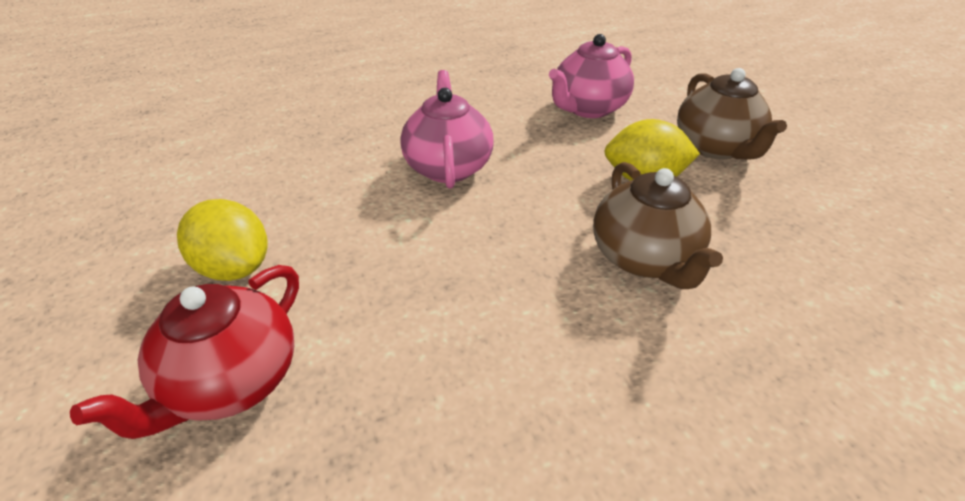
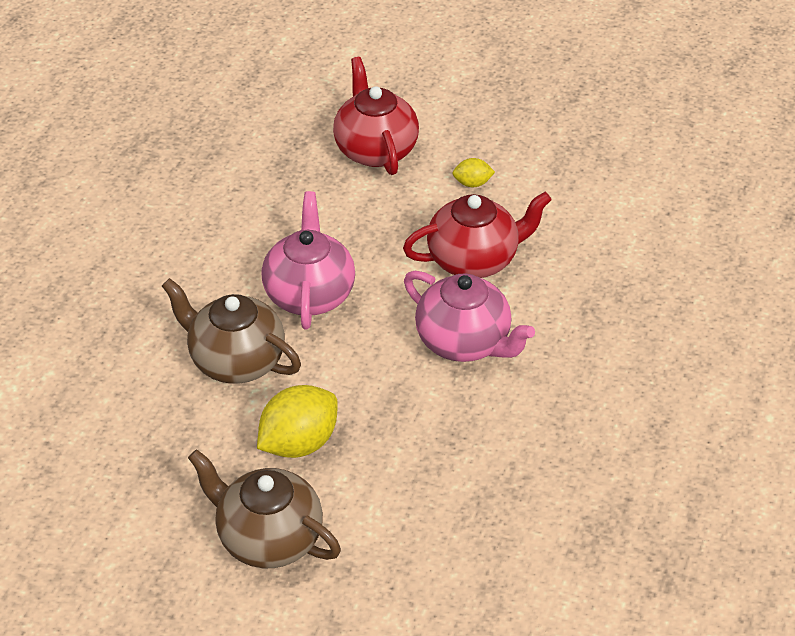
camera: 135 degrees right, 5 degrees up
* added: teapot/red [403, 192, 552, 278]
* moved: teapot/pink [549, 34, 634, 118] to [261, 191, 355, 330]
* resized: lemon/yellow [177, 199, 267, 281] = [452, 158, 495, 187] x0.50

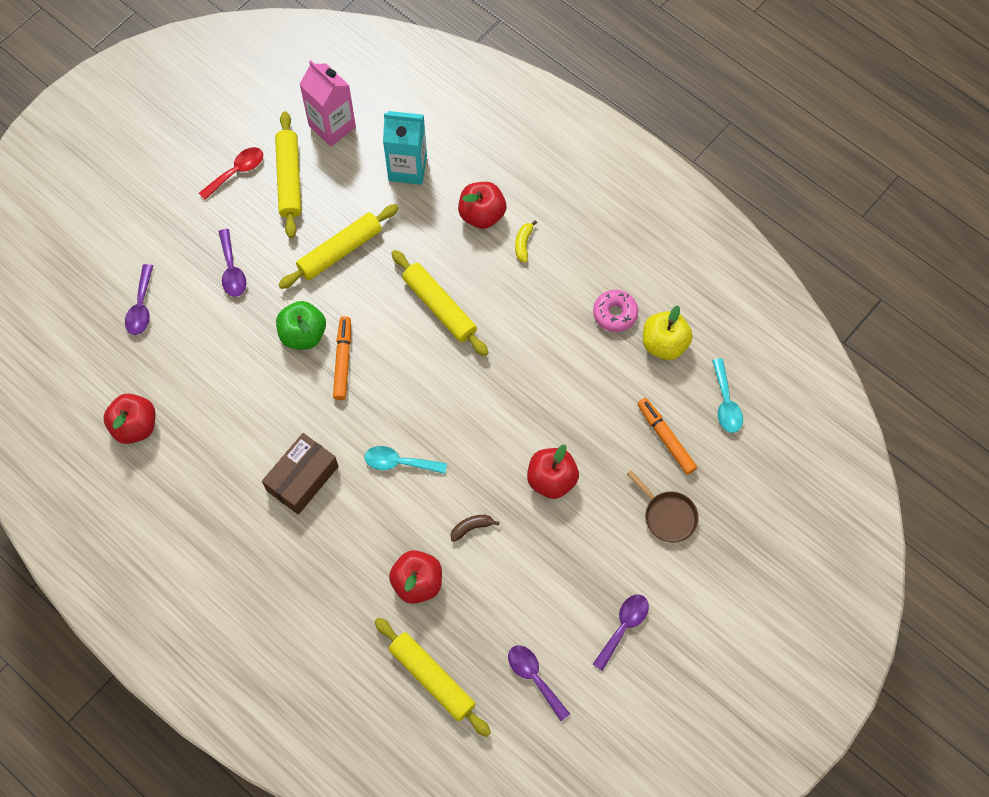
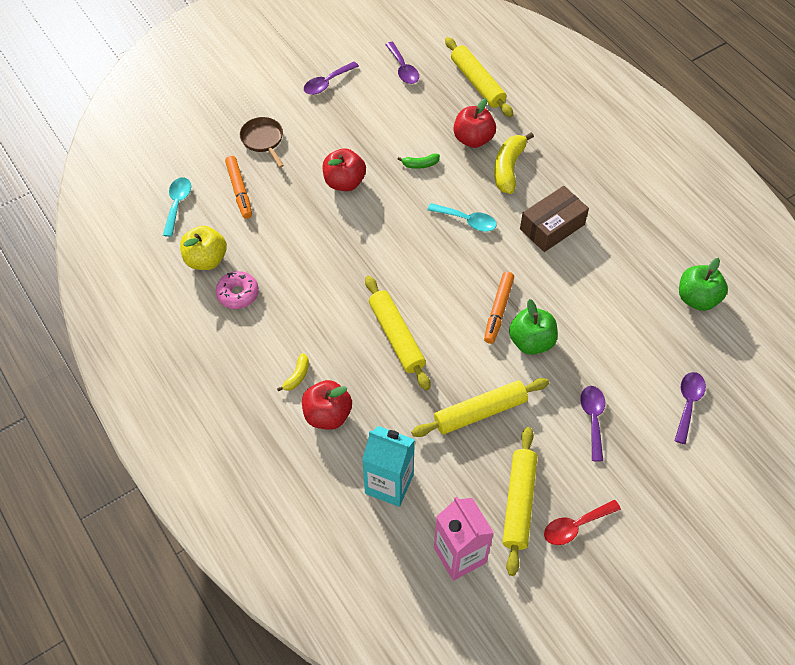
camera: 165 degrees left, 10 degrees down
* added: banana/yellow [494, 132, 534, 194]
* recoloured: apple/red [103, 394, 155, 444] to apple/green [679, 258, 728, 311]
* recoloured: banana/brown [450, 515, 500, 542] to banana/green [397, 154, 440, 169]

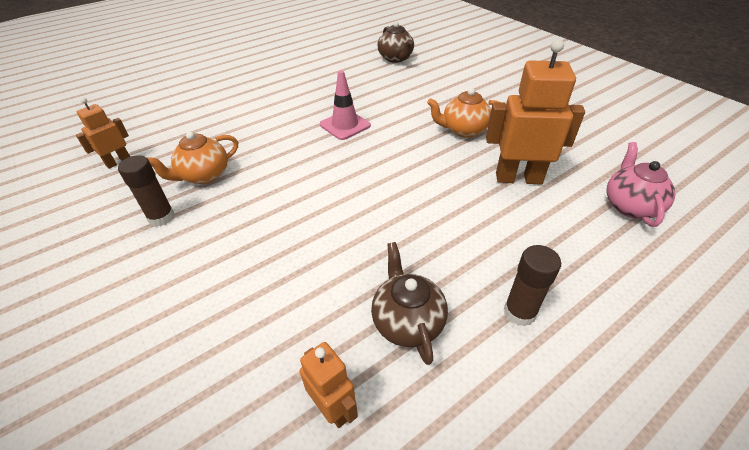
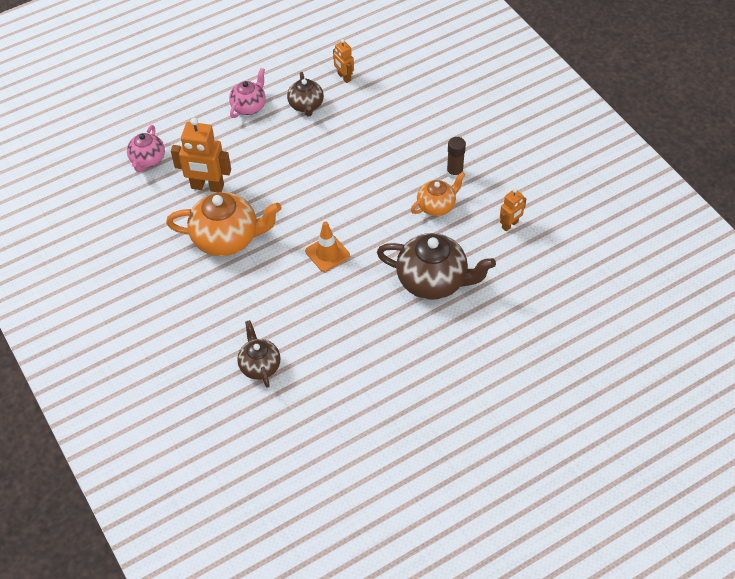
camera: 175 degrees left, 10 degrees up
* added: teapot/brown [377, 233, 496, 300]
* replaced: glue stick/brown [504, 245, 561, 327] to teapot/pink [229, 68, 266, 118]
* recoloured: traffic cone/pink [320, 71, 371, 140] to traffic cone/orange [305, 221, 350, 272]
* resized: teapot/orange [427, 88, 499, 138] = [166, 192, 282, 257] x1.73

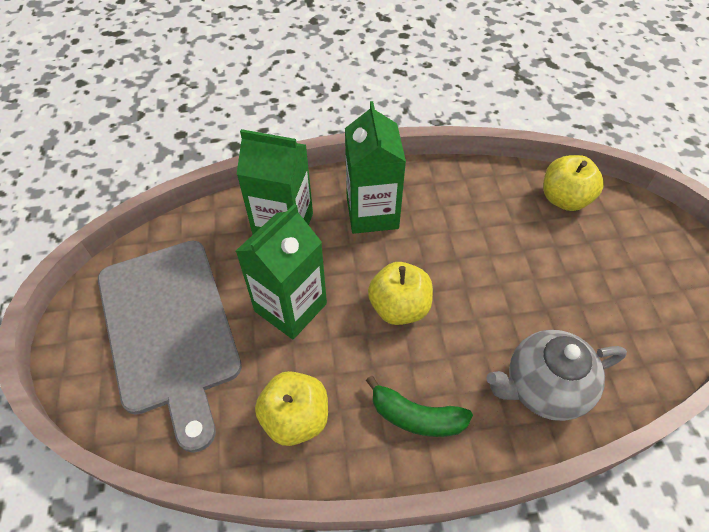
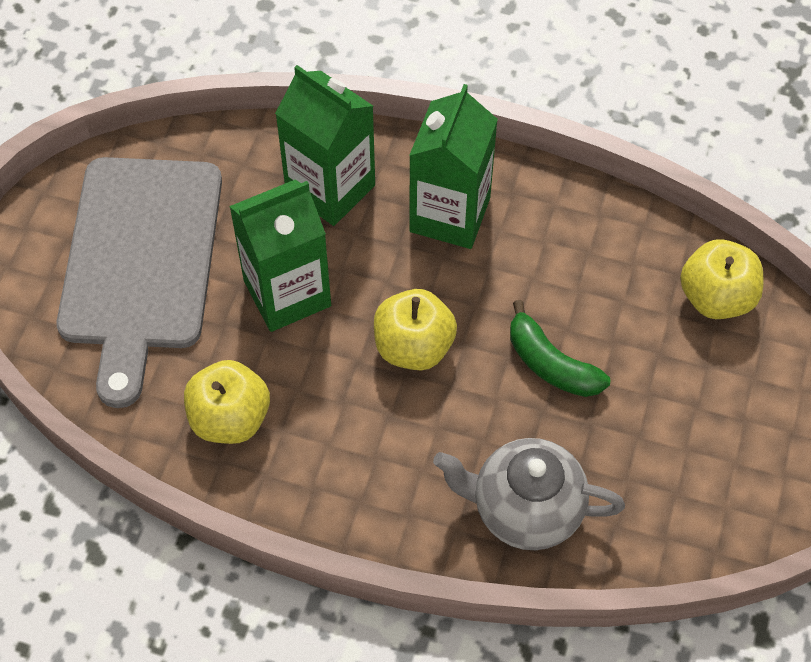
camera: 25 degrees right, 5 degrees up
* moved: banana/green [366, 376, 473, 437] to [510, 300, 610, 397]

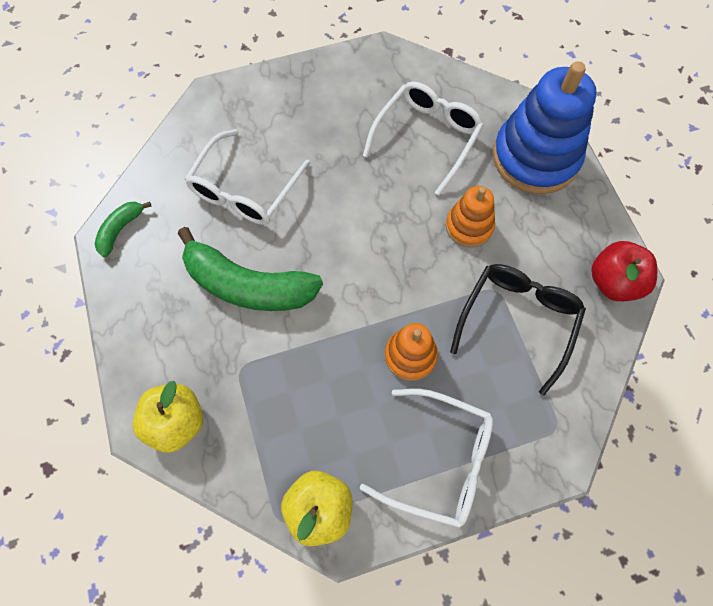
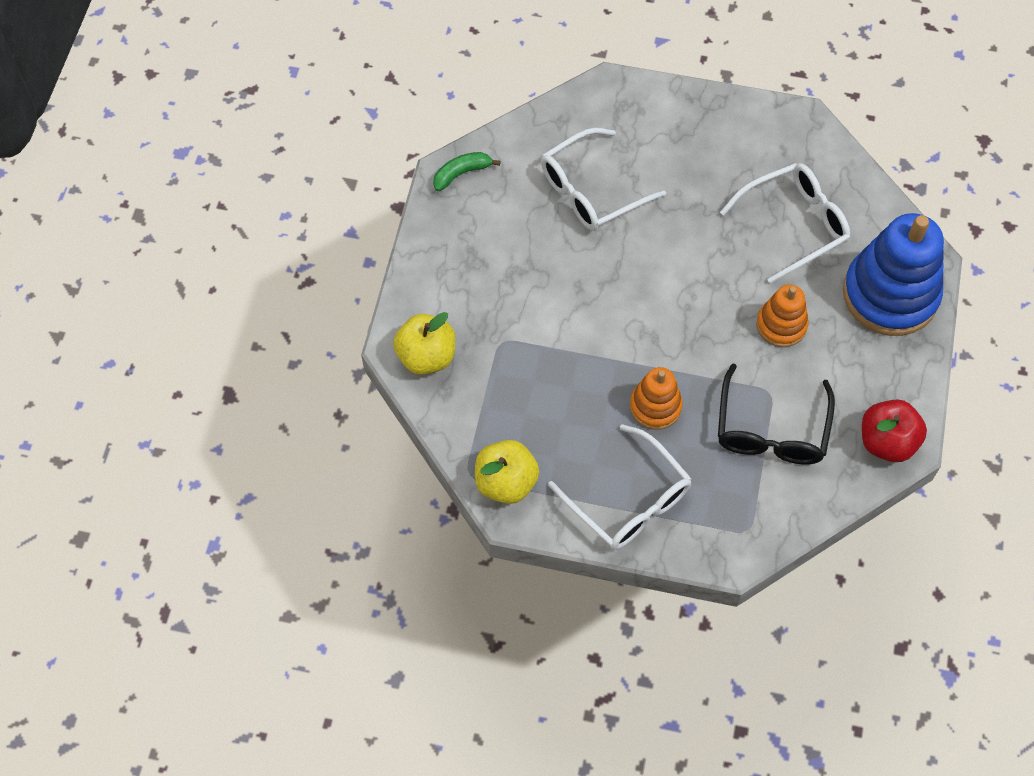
camera: 30 degrees right, 5 degrees down
* removed: banana/green [178, 227, 323, 311]
* turned: glasses/black [450, 264, 586, 396] = [718, 363, 835, 465] 135 degrees clockwise

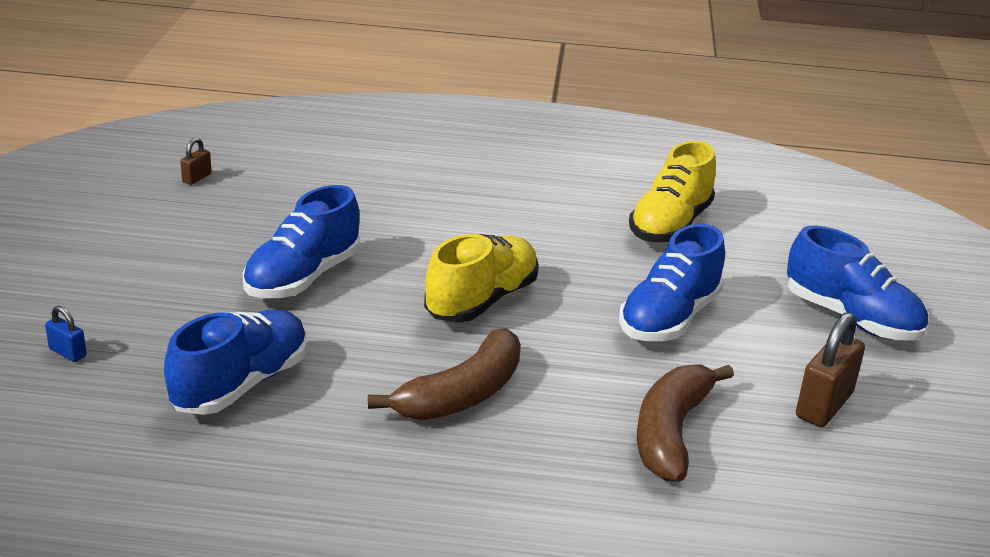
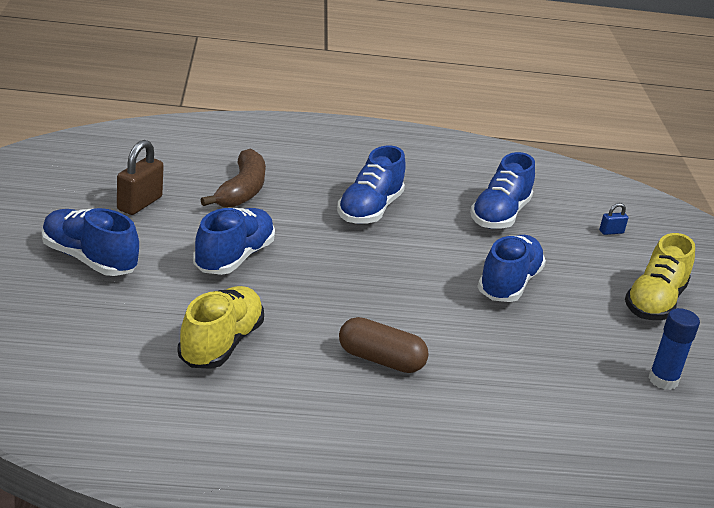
camera: 170 degrees right, 0 degrees up
* added: capsule/brown [339, 317, 429, 373]
* moved: shoe/yellow [424, 234, 539, 322] to [625, 233, 695, 320]
* replaced: padlock/brown [180, 138, 212, 185] to glue stick/blue [648, 308, 700, 390]
* replaced: banana/brown [368, 328, 521, 420] to shoe/blue [337, 145, 406, 224]
* turned: padlock/blue [45, 306, 87, 362] = [599, 203, 628, 235] 45 degrees counterclockwise

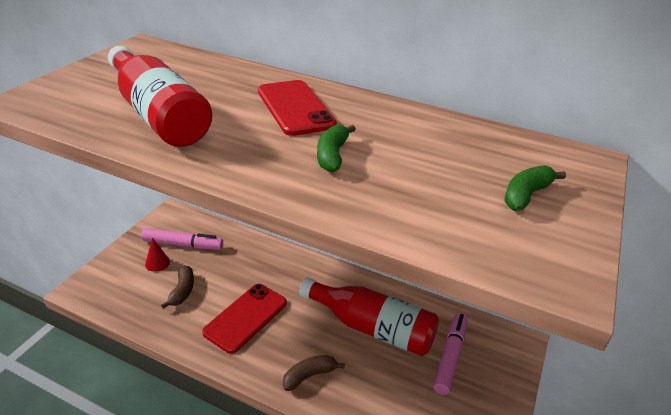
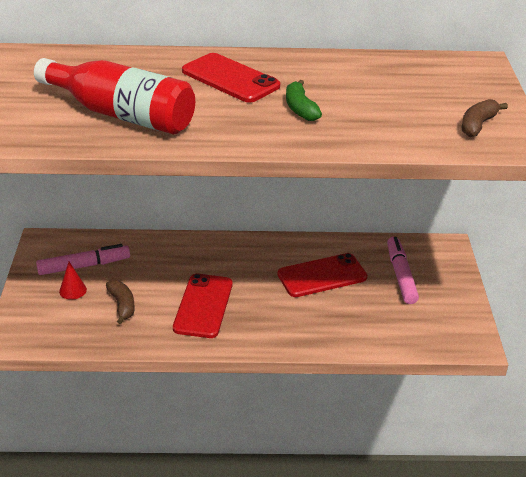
camera: 25 degrees left, 0 degrees up
* removed: banana/green [504, 165, 566, 211]
* moved: banana/brown [283, 355, 345, 391] to [462, 99, 508, 137]
* replaced: bottle/red [299, 277, 439, 356] to phone/red [278, 253, 367, 297]

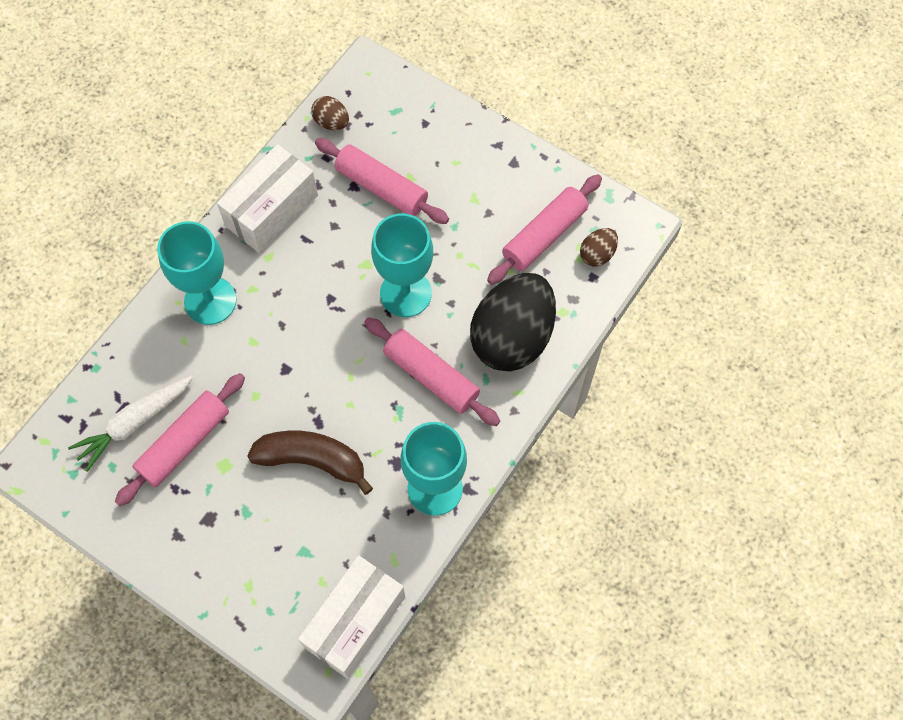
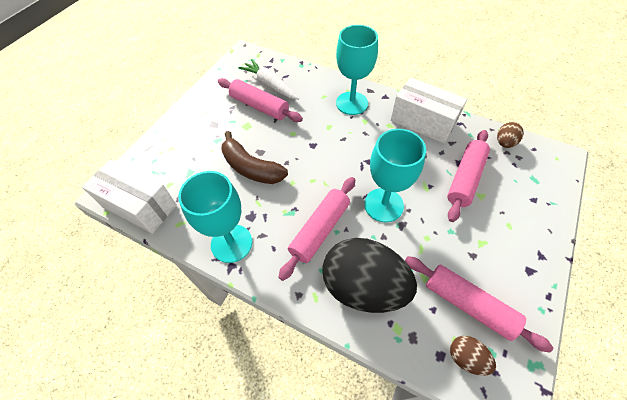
camera: 85 degrees right, 10 degrees down
* turned: banana/brown [247, 431, 373, 495] = [221, 131, 288, 184] 120 degrees clockwise

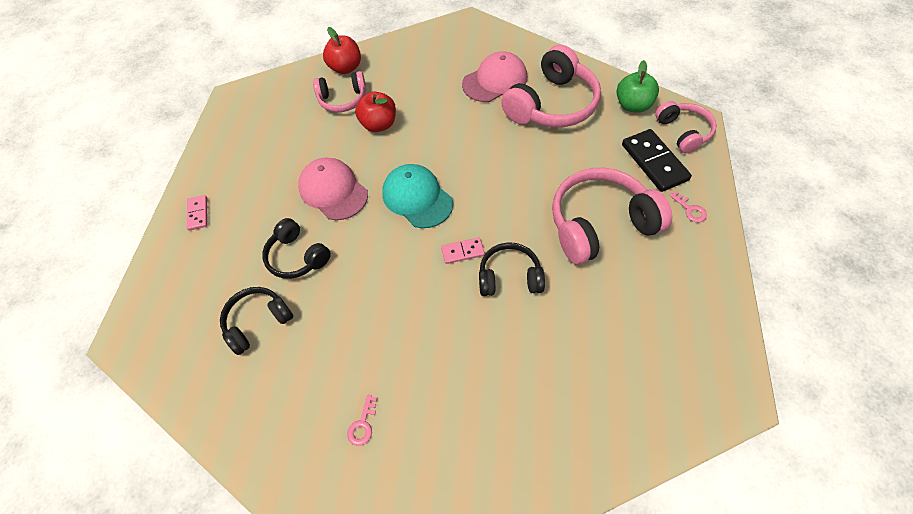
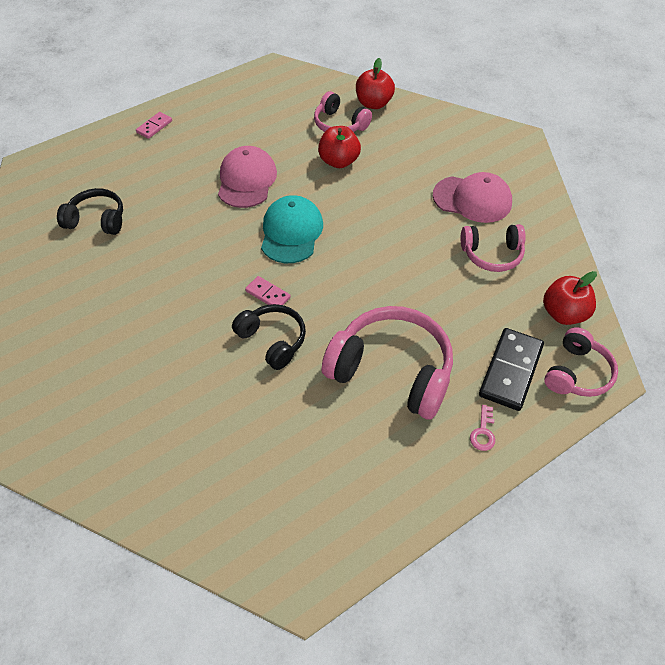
camera: 45 degrees right, 5 degrees down
* removed: headphones/black [262, 218, 331, 279]
* removed: key/pink [347, 395, 377, 446]
* recoloured: apple/green [617, 60, 659, 112] to apple/red [543, 271, 597, 325]
* resized: headphones/pink [501, 45, 601, 127] = [461, 224, 526, 272] x0.58

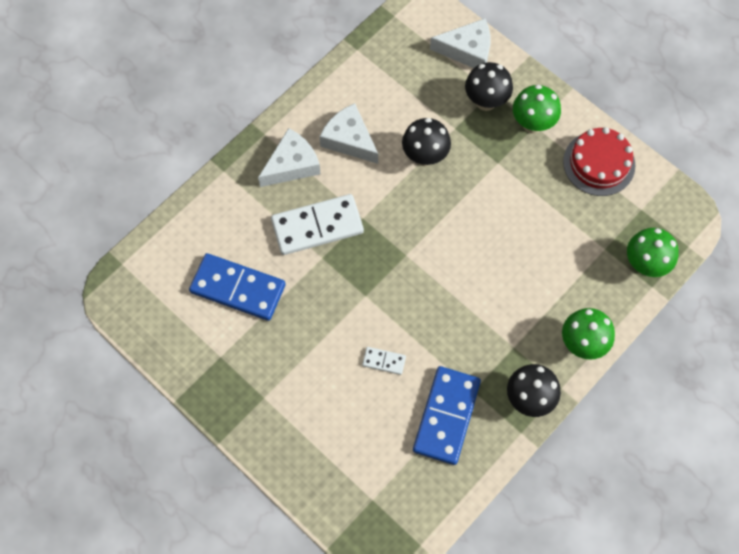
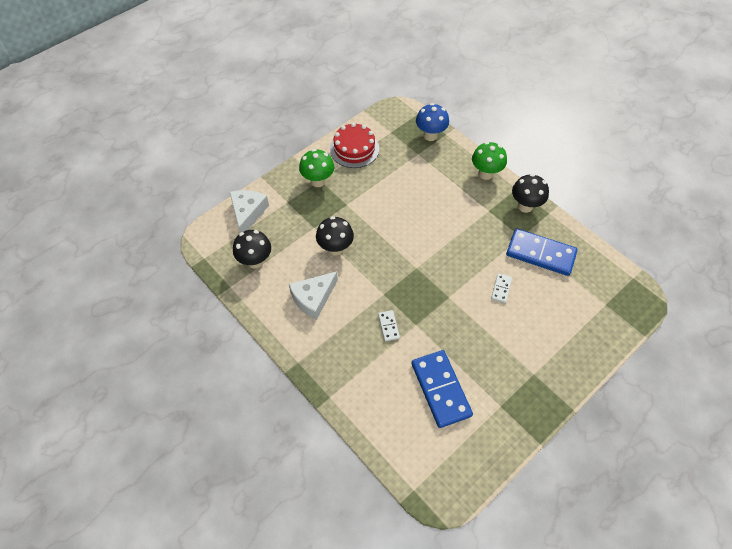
camera: 85 degrees left, 10 degrees down
* removed: cheese/white [258, 128, 321, 187]
* moved: mushroom/black [465, 62, 513, 111] to [233, 230, 271, 269]
* recoloured: mushroom/green [627, 228, 679, 277] to mushroom/blue [416, 103, 449, 141]
* turned: domino/blue [189, 253, 285, 321] = [412, 350, 473, 428] 45 degrees counterclockwise
* resized: domino/white [271, 194, 364, 255] = [378, 310, 400, 341] x0.45

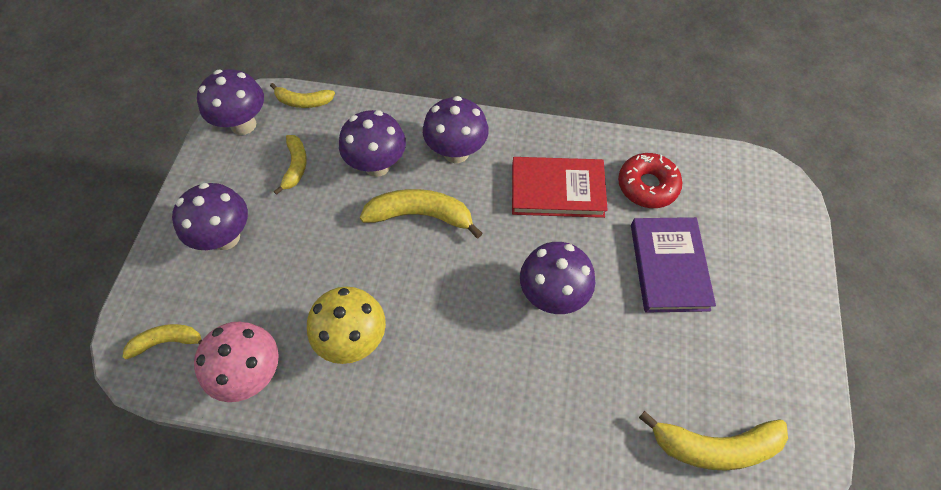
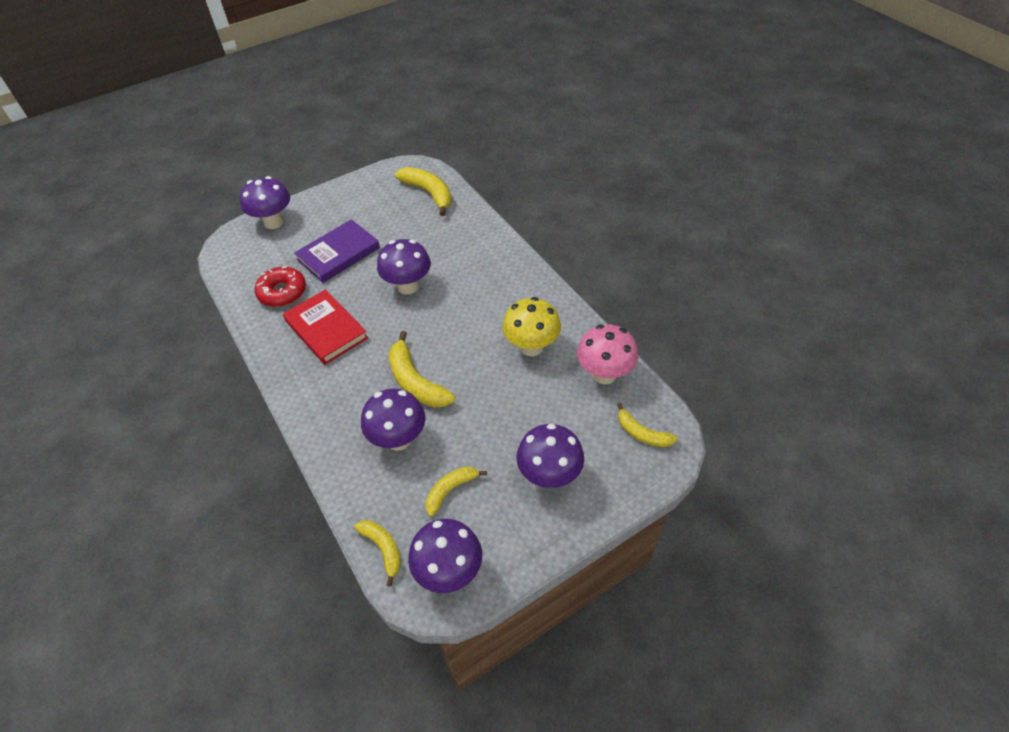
camera: 130 degrees left, 10 degrees down
* moved: mushroom/purple [423, 96, 489, 163] to [240, 176, 290, 229]

